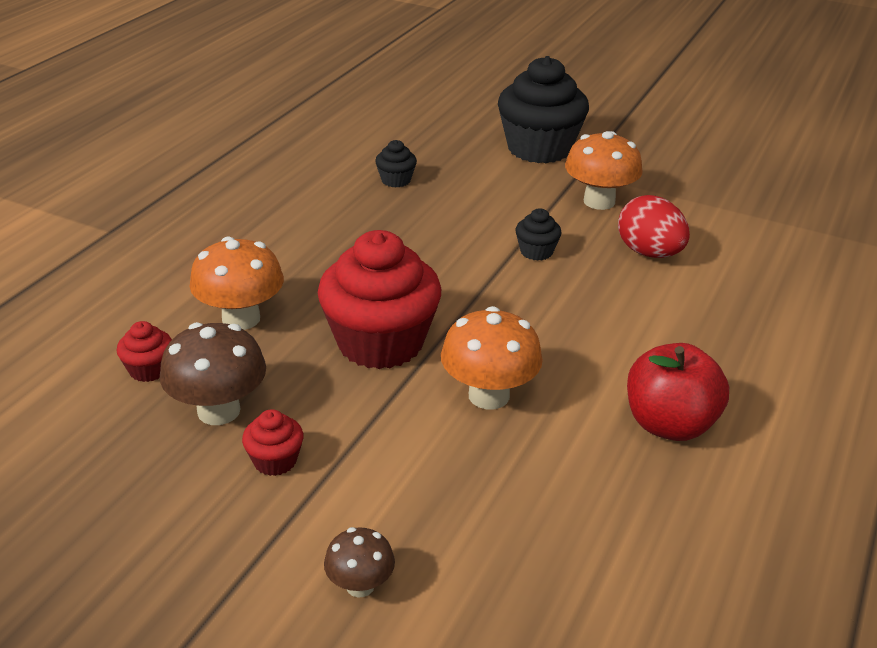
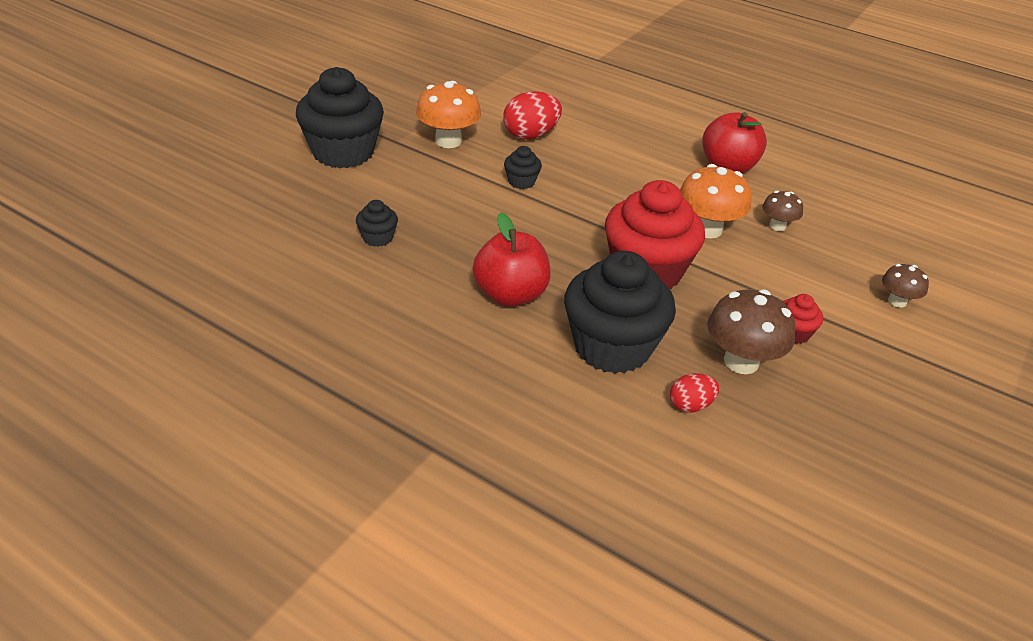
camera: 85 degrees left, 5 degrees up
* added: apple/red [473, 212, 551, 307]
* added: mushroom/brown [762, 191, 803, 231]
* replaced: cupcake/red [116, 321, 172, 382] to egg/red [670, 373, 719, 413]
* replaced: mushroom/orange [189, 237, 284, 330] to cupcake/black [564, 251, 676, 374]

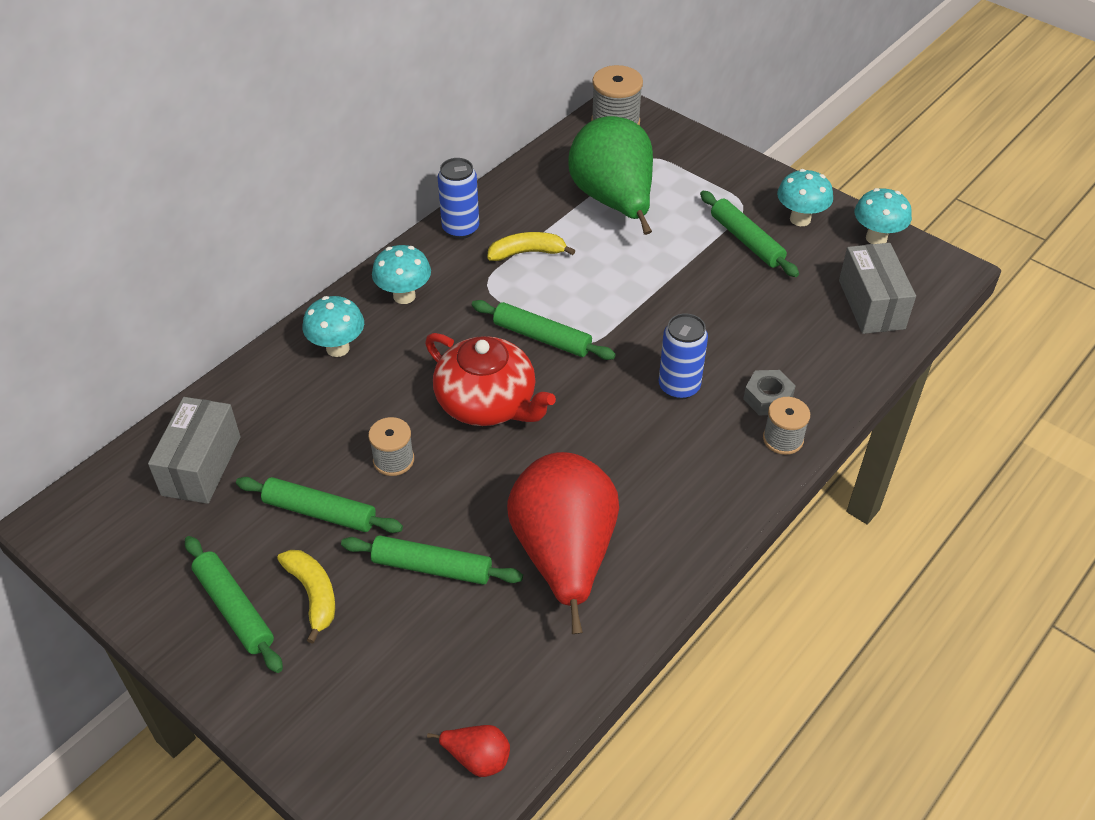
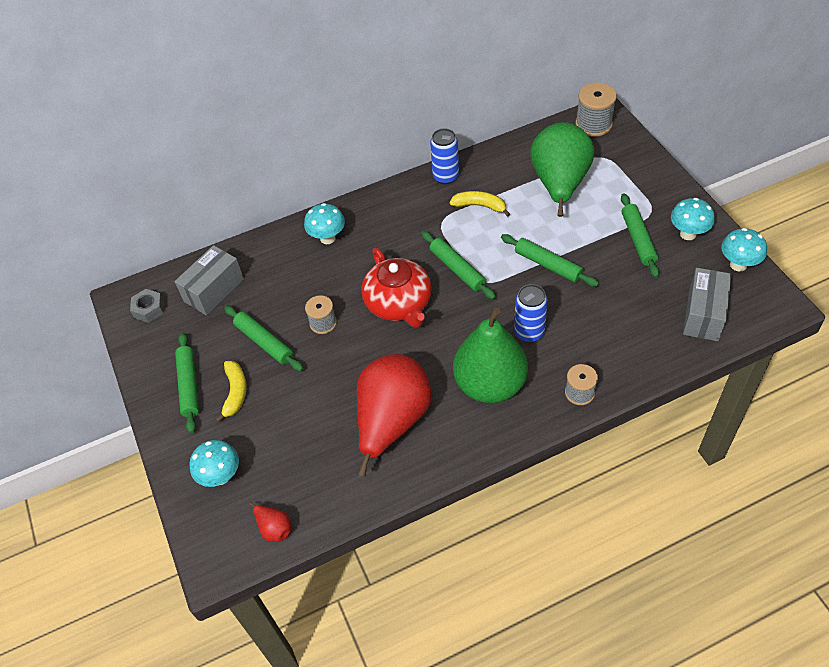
camera: 30 degrees right, 5 degrees up
* added: pear/green [453, 308, 528, 403]
* moved: rolling pin/green [341, 536, 523, 585] to [501, 234, 599, 287]
* moved: mushroom/turquoise [372, 245, 431, 304] to [189, 440, 239, 487]
* moved: nut/grey [743, 370, 796, 415] to [130, 289, 164, 323]

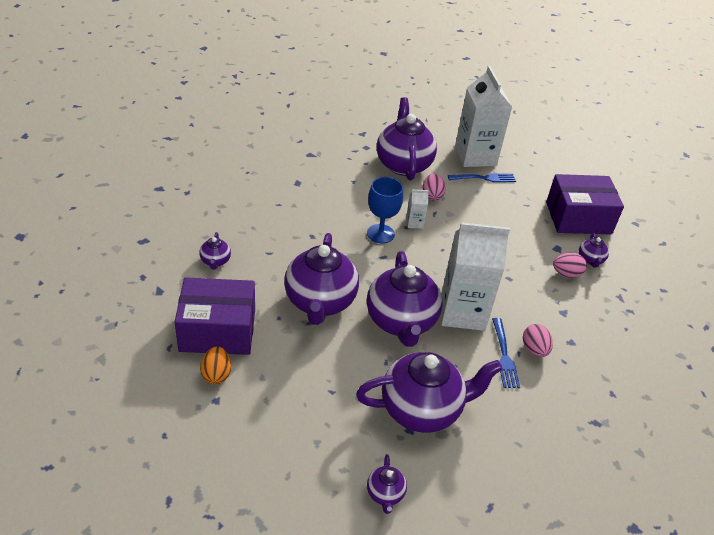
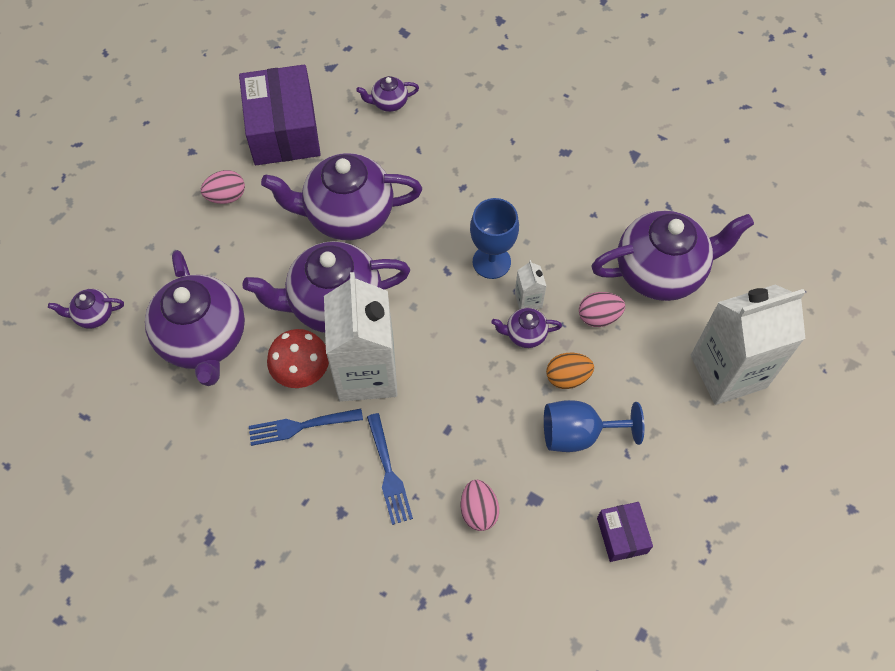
camera: 85 degrees right, 20 degrees up
* added: mushroom/red [267, 329, 329, 388]
* added: goblet/blue [544, 400, 645, 452]
* moved: egg/orange [200, 346, 231, 384] to [546, 353, 594, 389]
* moved: fork/blue [448, 173, 516, 182] to [367, 413, 413, 525]
* moved: egg/pink [523, 324, 553, 357] to [201, 170, 245, 204]
* moved: teapot/purple [579, 233, 609, 268] to [491, 308, 562, 348]
* resized: box/purple [546, 174, 624, 234] = [597, 502, 653, 562] x0.49

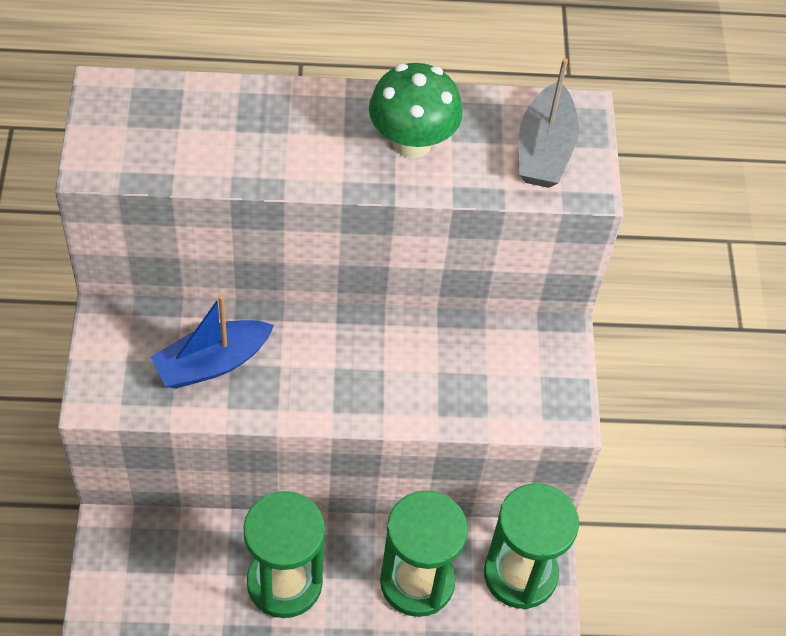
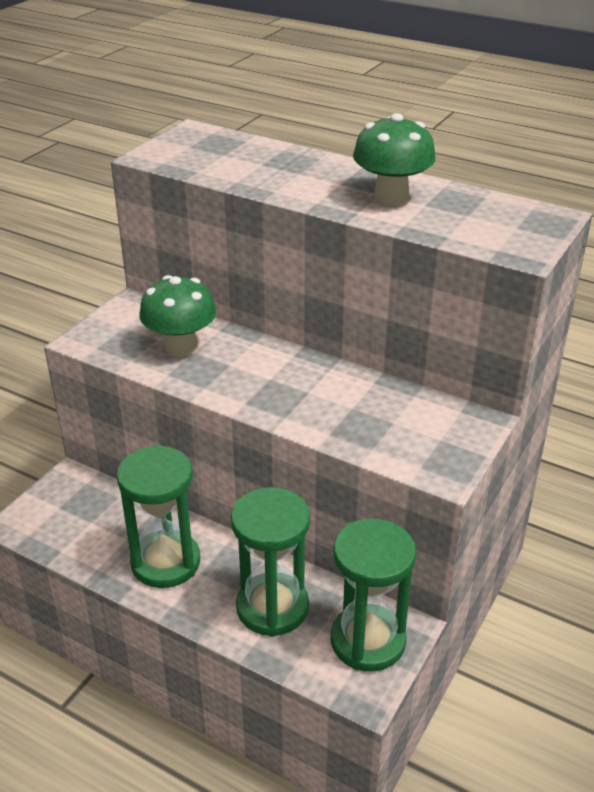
camera: 35 degrees right, 20 degrees down
* removed: boat/grey [519, 58, 579, 188]
* replaced: boat/blue [151, 295, 274, 389] to mushroom/green [139, 275, 216, 357]

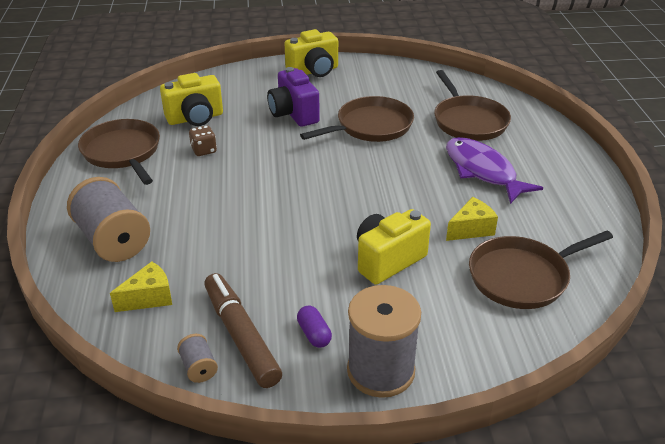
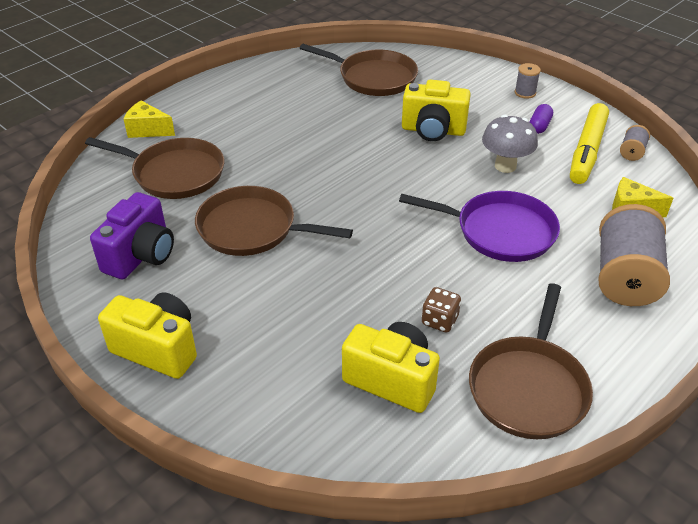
camera: 130 degrees left, 5 degrees up
* removed: fish/purple [446, 137, 543, 204]
* added: pan/purple [399, 191, 560, 262]
* added: mushroom/grey [482, 115, 538, 173]
* moved: camera/purple [267, 67, 320, 127] to [90, 192, 174, 279]
* moved: cheese/yellow [446, 197, 498, 241] to [124, 100, 175, 138]
* recoloured: marker/brown [204, 273, 282, 388] to marker/yellow [570, 103, 609, 184]
* turned: pan/brown [434, 70, 511, 141] = [85, 137, 224, 199] 75 degrees clockwise
* resized: spool/grey [347, 285, 421, 398] = [515, 63, 541, 99] x0.45

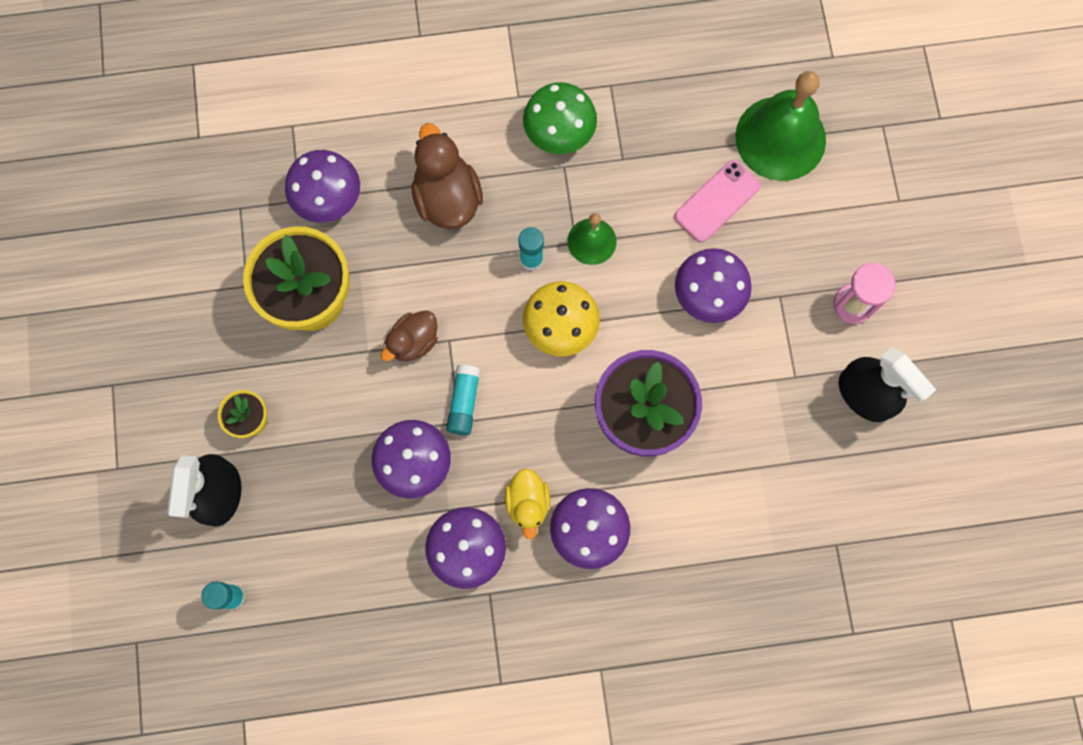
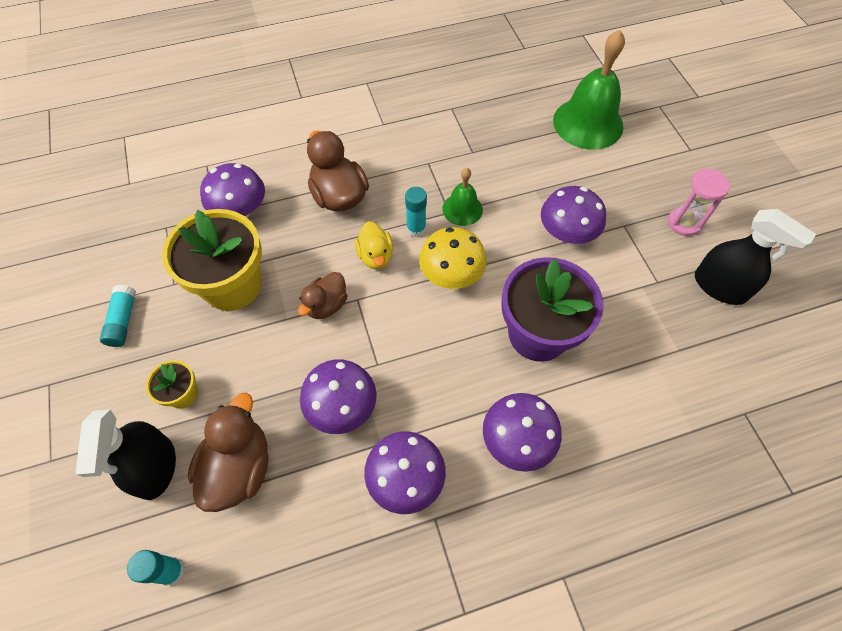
camera: 10 degrees left, 15 degrees down
* removed: mushroom/green [523, 82, 597, 154]
* removed: phone/pink [674, 160, 761, 242]
* added: duck/brown [188, 393, 269, 512]
* moved: glue stick/turquoise [446, 365, 480, 435] to [100, 285, 136, 347]
* moved: duck/yellow [505, 468, 550, 540] to [355, 221, 393, 269]

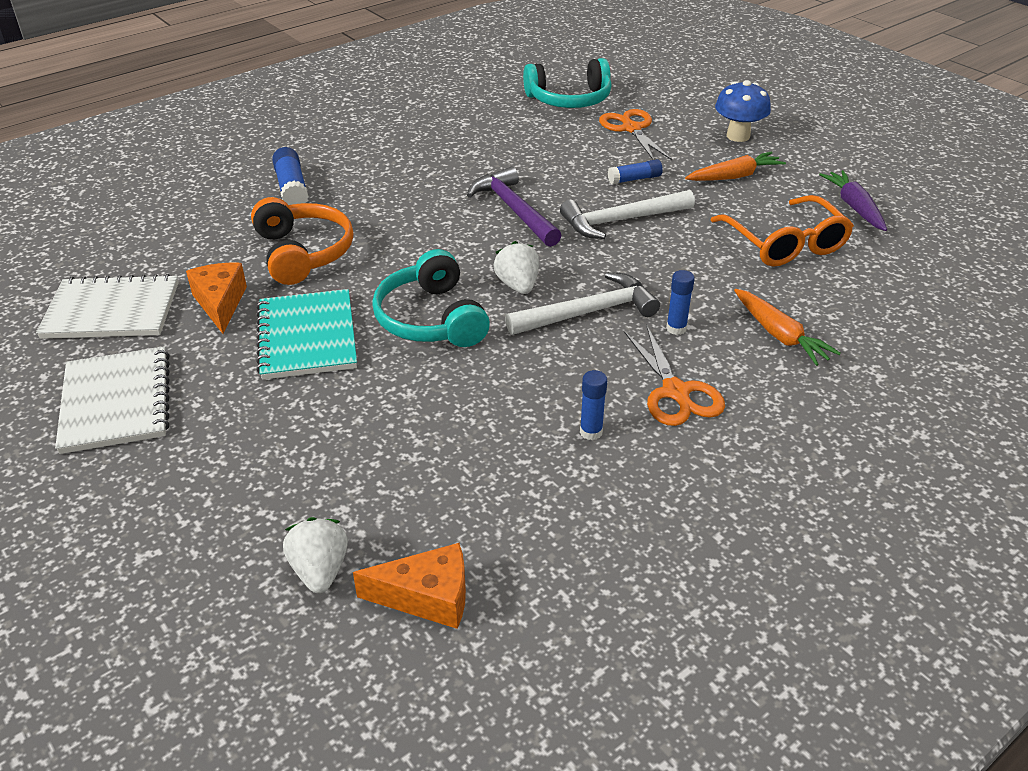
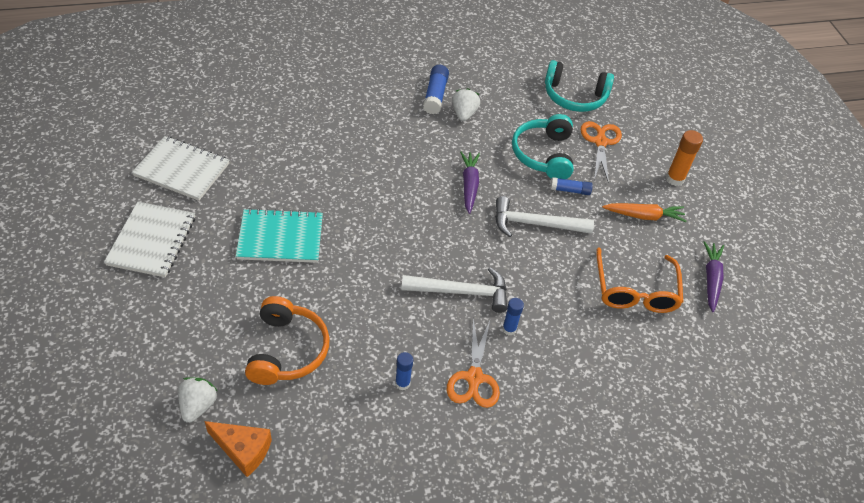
camera: 20 degrees right, 10 degrees up
* removed: cheese/orange [186, 263, 247, 334]
* removed: carrot/orange [734, 289, 841, 366]
* moved: headphones/orange [251, 197, 353, 285] to [245, 296, 329, 385]
* moved: glue stick/blue [272, 147, 309, 205] to [423, 65, 449, 115]
* moved: headphones/turquoise [372, 249, 490, 347] to [512, 114, 574, 179]
* moved: strawberry/white [494, 241, 539, 294] to [452, 88, 480, 121]
* replaced: hammer/purple [467, 166, 562, 247] to carrot/purple [460, 152, 480, 214]
* replaced: mushroom/blue [715, 80, 771, 142] to glue stick/orange [666, 130, 703, 186]
* turned: notebook/turquoise [256, 289, 357, 380] = [236, 208, 323, 263] 75 degrees clockwise

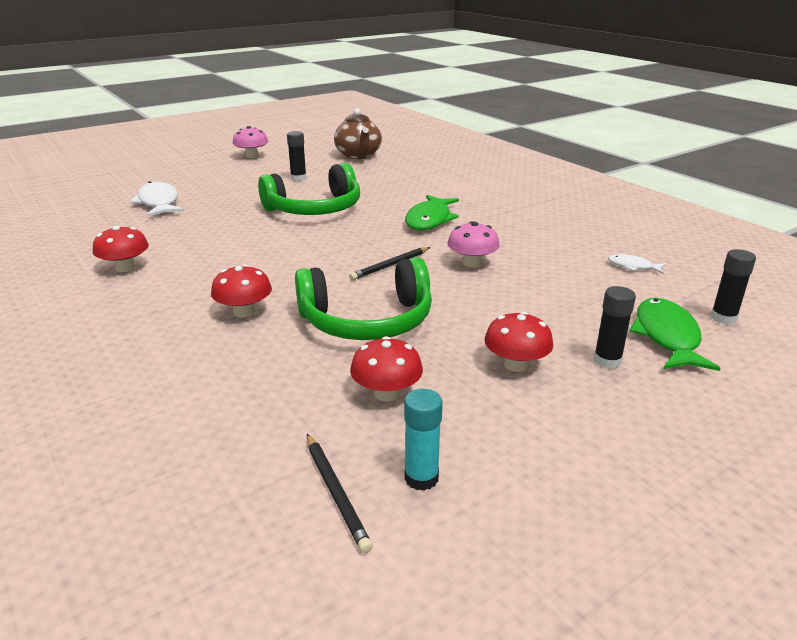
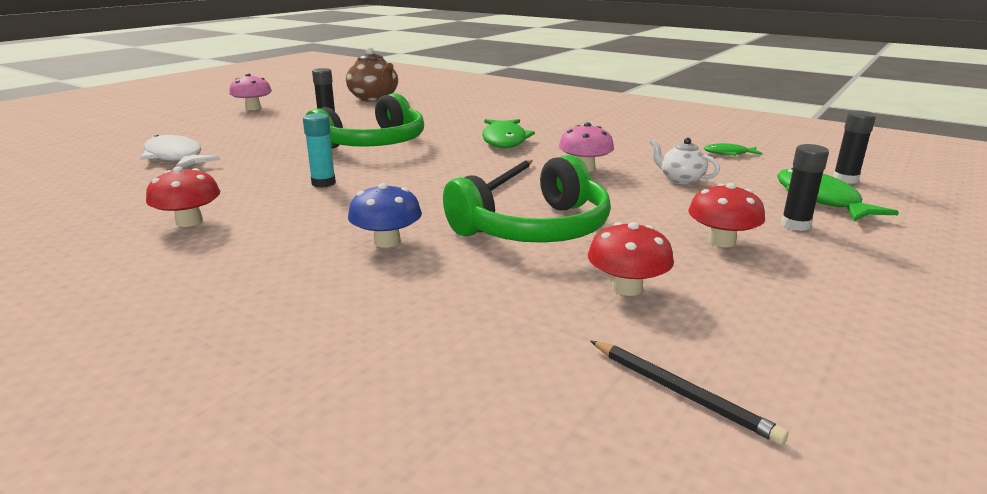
camera: 20 degrees left, 5 degrees down
* added: teapot/white [650, 138, 720, 184]
* moved: glue stick/turquoise [404, 389, 443, 491] to [303, 113, 336, 188]
* recoloured: mushroom/red [211, 264, 272, 317] to mushroom/blue [348, 183, 422, 248]
* recoloured: fish/white [608, 254, 666, 274] to fish/green [704, 143, 763, 156]

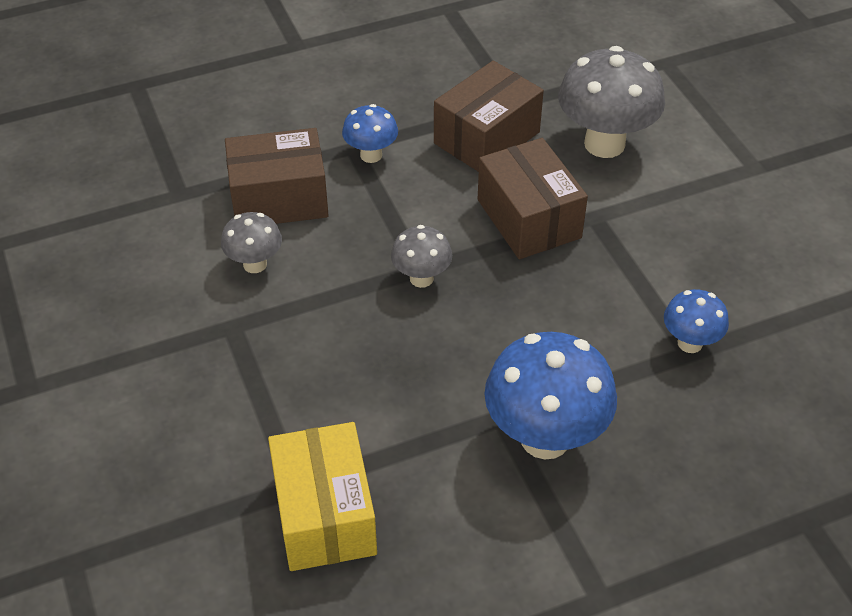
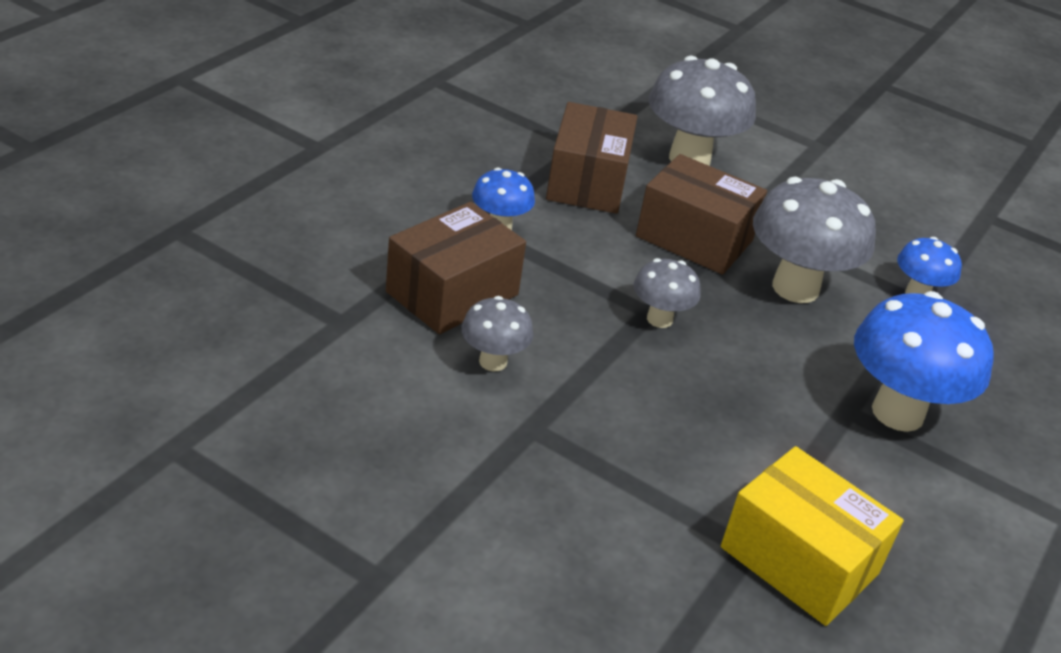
camera: 40 degrees left, 10 degrees down
* added: mushroom/grey [753, 177, 876, 303]

